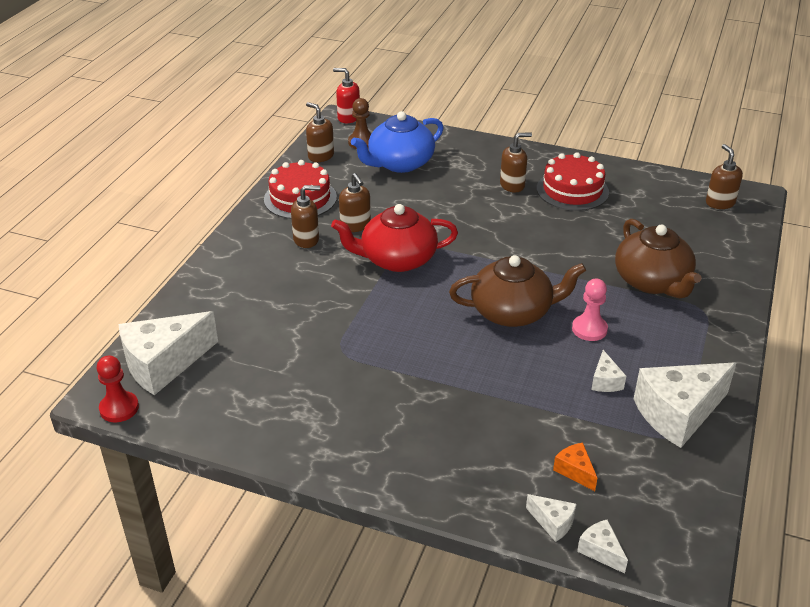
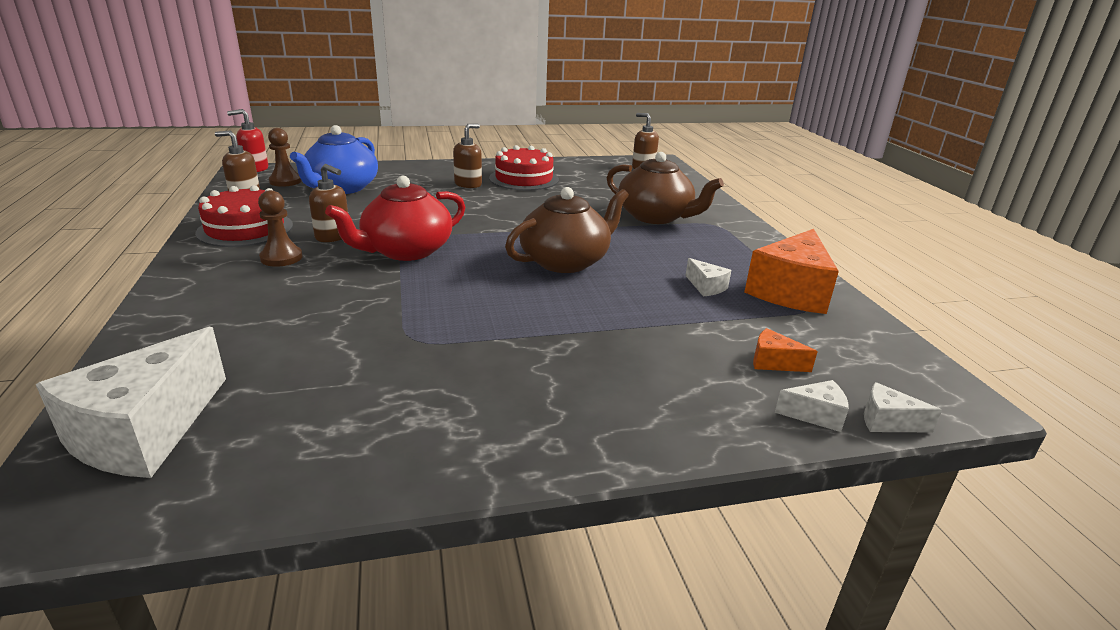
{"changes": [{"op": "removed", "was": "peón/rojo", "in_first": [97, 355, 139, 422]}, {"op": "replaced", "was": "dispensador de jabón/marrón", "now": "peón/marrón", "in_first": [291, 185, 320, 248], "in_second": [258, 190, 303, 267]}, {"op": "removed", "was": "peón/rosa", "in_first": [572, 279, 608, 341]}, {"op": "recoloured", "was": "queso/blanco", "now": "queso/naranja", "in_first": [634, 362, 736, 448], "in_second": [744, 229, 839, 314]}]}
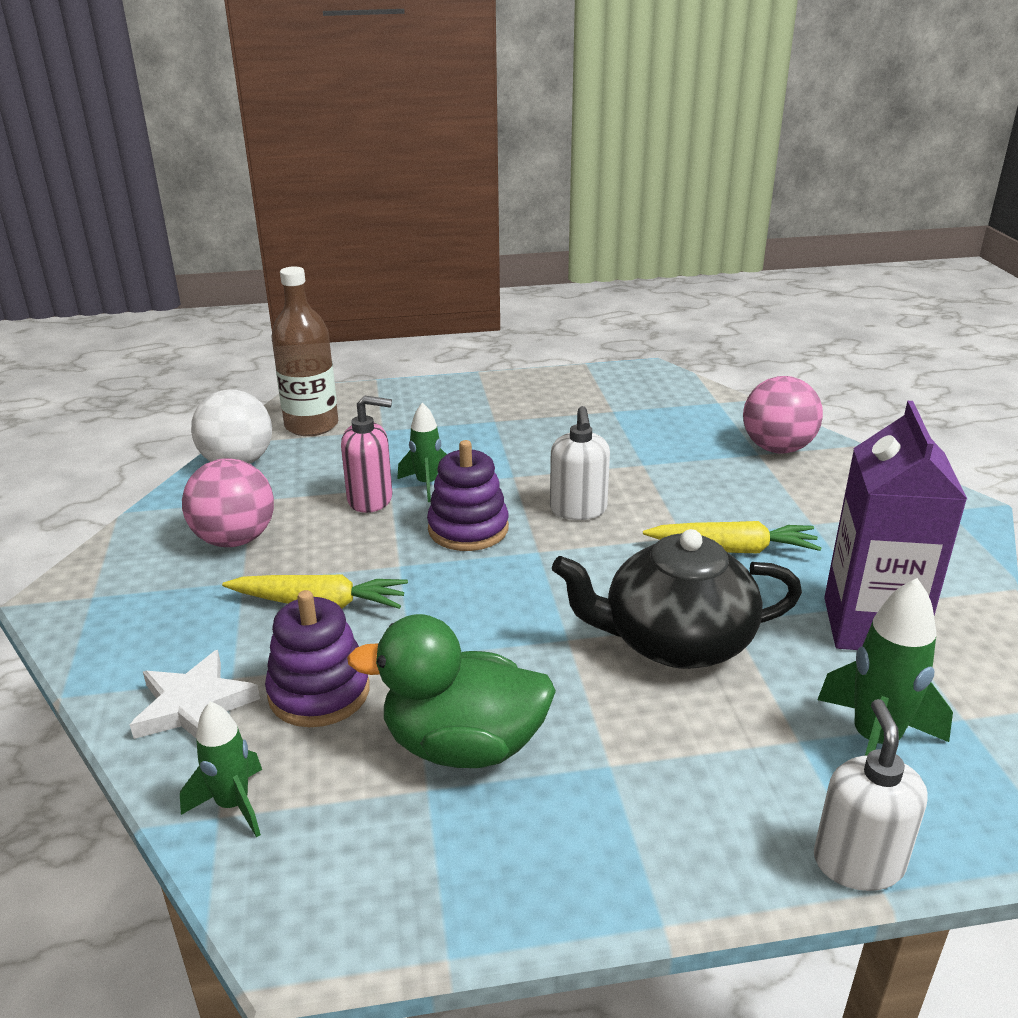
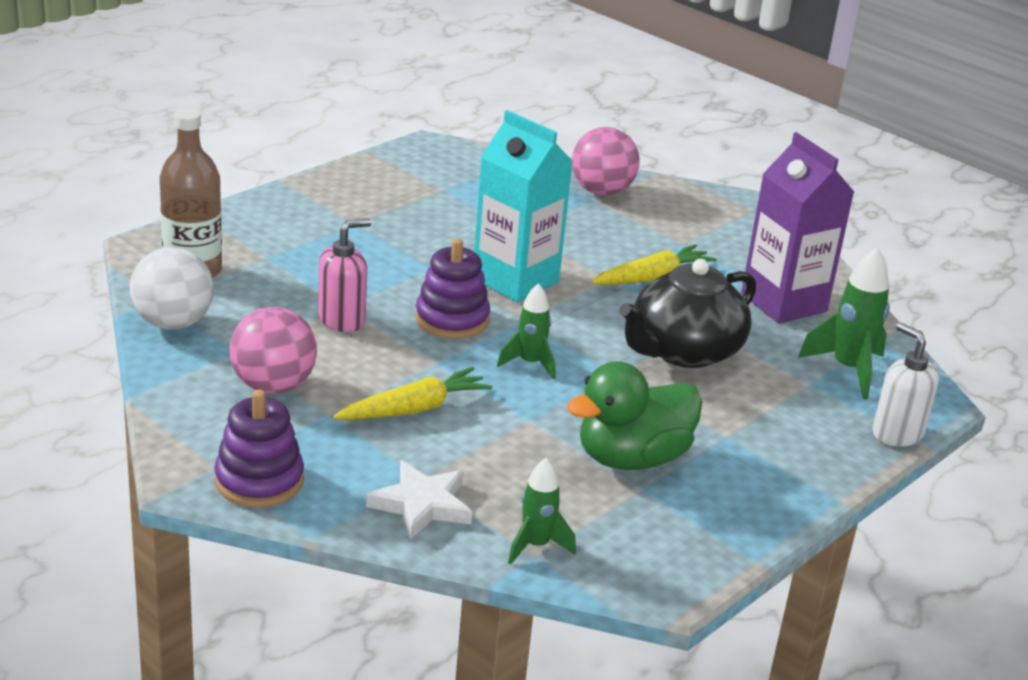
{"changes": [{"op": "moved", "was": "juguete apilable/morado", "in_first": [265, 590, 370, 727], "in_second": [214, 390, 304, 508]}, {"op": "moved", "was": "cohete/verde", "in_first": [397, 402, 447, 502], "in_second": [497, 283, 555, 380]}, {"op": "replaced", "was": "dispensador de jabón/blanco", "now": "cartón de leche/turquesa", "in_first": [550, 406, 610, 520], "in_second": [474, 110, 573, 302]}]}
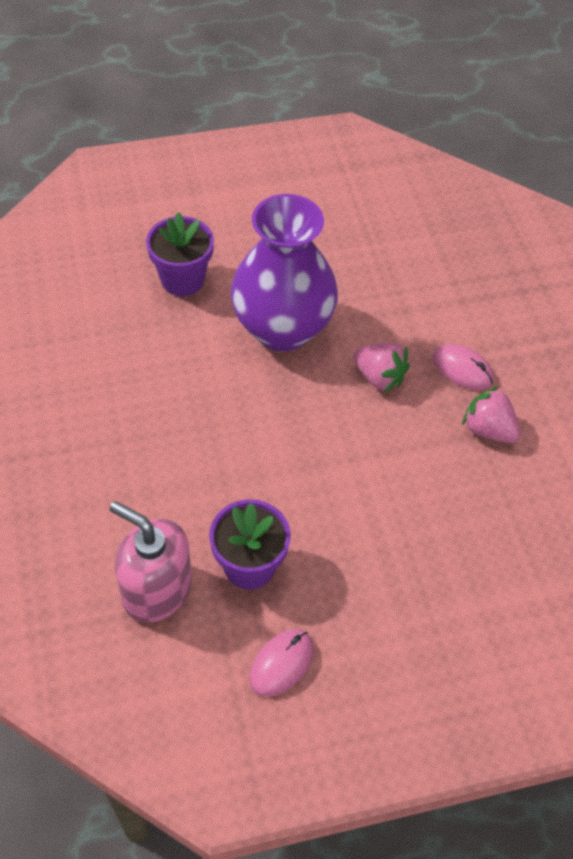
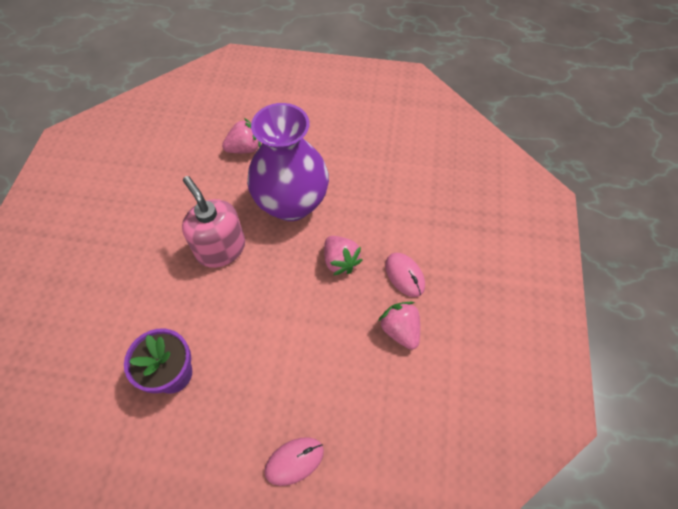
{"changes": [{"op": "moved", "was": "dispensador de jabón/rosa", "in_first": [109, 501, 192, 623], "in_second": [182, 176, 245, 268]}, {"op": "replaced", "was": "maceta/morado", "now": "fresa/rosa", "in_first": [146, 212, 214, 296], "in_second": [222, 118, 261, 153]}, {"op": "moved", "was": "ratón/rosa", "in_first": [250, 629, 314, 697], "in_second": [264, 437, 324, 486]}]}
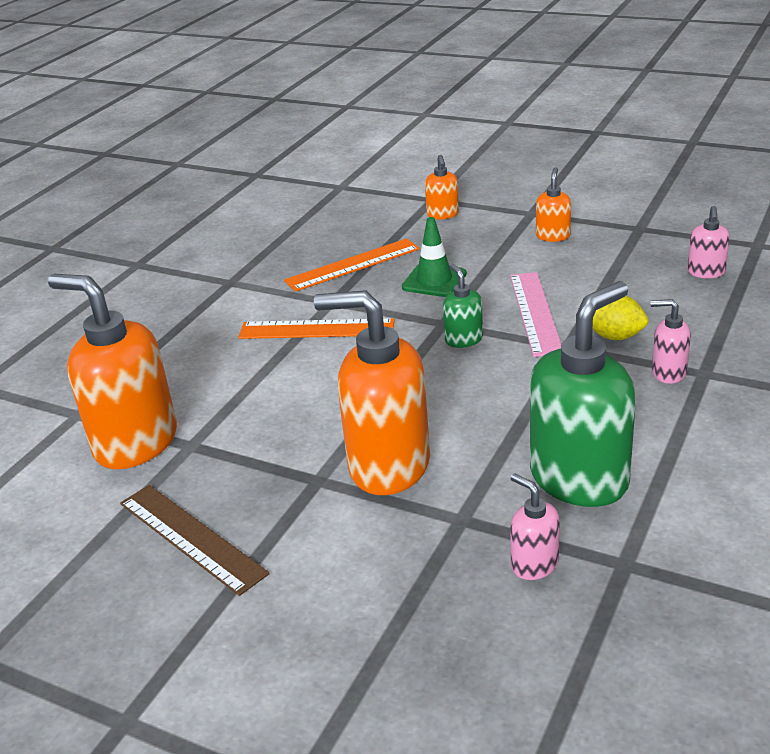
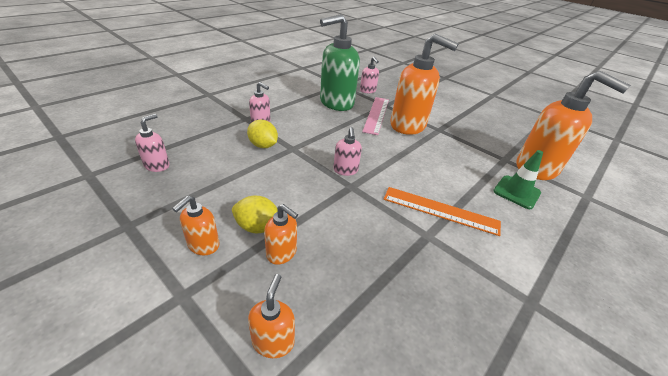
{"changes": [{"op": "removed", "was": "regla/marrón", "in_first": [120, 485, 270, 596]}, {"op": "removed", "was": "regla/naranja", "in_first": [284, 238, 420, 292]}, {"op": "moved", "was": "cono de tráfico/verde", "in_first": [402, 217, 467, 297], "in_second": [493, 150, 543, 209]}, {"op": "recoloured", "was": "dispensador de jabón/verde", "now": "dispensador de jabón/rosa", "in_first": [443, 264, 483, 348], "in_second": [333, 127, 362, 176]}, {"op": "moved", "was": "regla/rosa", "in_first": [510, 272, 561, 357], "in_second": [362, 97, 389, 135]}, {"op": "added", "now": "limón/amarillo", "in_second": [232, 196, 277, 233]}, {"op": "added", "now": "dispensador de jabón/naranja", "in_second": [264, 204, 298, 265]}]}
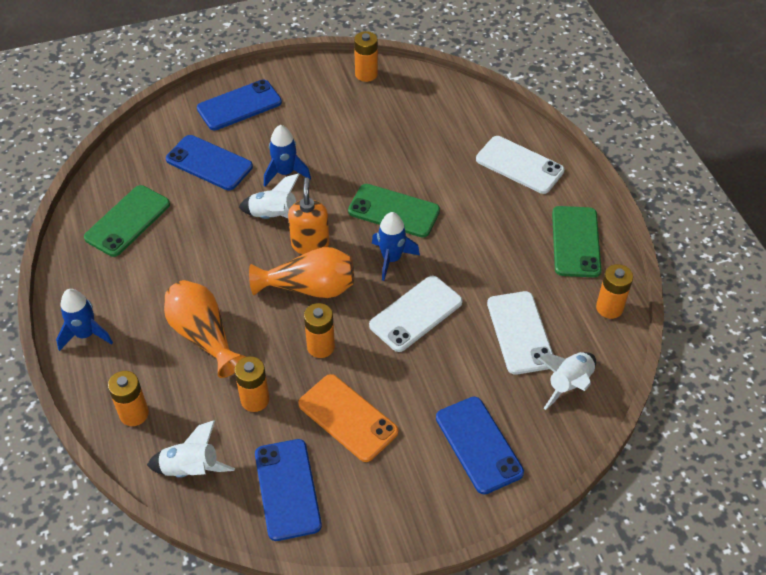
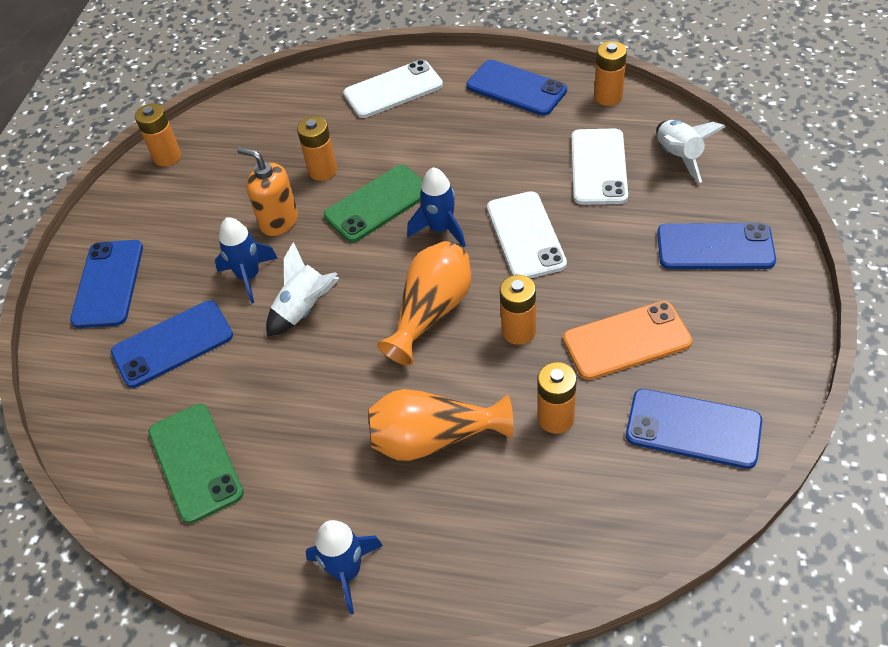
{"changes": [{"op": "moved", "was": "pila/naranja", "in_first": [108, 371, 149, 426], "in_second": [297, 116, 337, 181]}, {"op": "removed", "was": "cohete/blanco", "in_first": [147, 420, 235, 478]}, {"op": "moved", "was": "dispensador de jabón/naranja", "in_first": [288, 178, 329, 254], "in_second": [237, 147, 298, 236]}, {"op": "turned", "was": "móvil/blanco", "in_first": [487, 291, 553, 375], "in_second": [571, 128, 628, 205], "clockwise": 75}, {"op": "recoloured", "was": "móvil/verde", "now": "móvil/azul", "in_first": [552, 206, 601, 277], "in_second": [467, 60, 567, 116]}]}
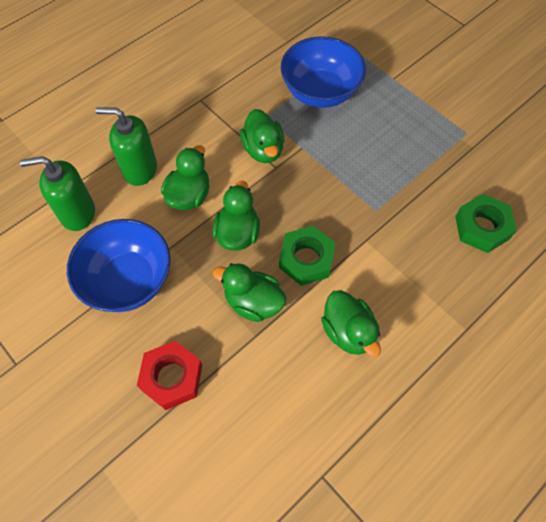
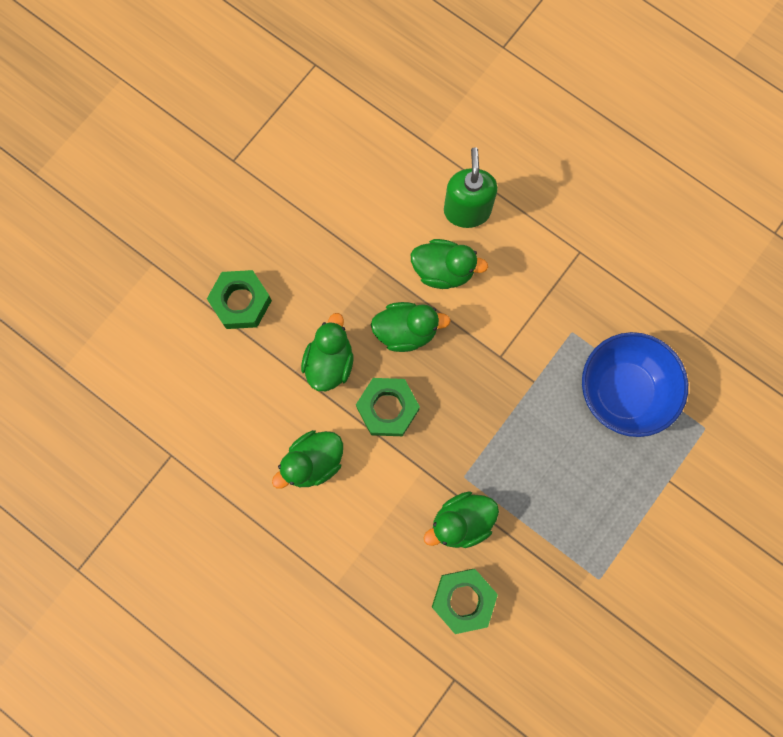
{"changes": [{"op": "removed", "was": "dispensador de jabón/verde", "in_first": [20, 156, 95, 231]}, {"op": "removed", "was": "cuenco/azul", "in_first": [67, 219, 171, 312]}, {"op": "recoloured", "was": "tuerca/rojo", "now": "tuerca/verde", "in_first": [137, 341, 202, 410], "in_second": [207, 270, 272, 329]}, {"op": "moved", "was": "pato/verde", "in_first": [240, 109, 284, 163], "in_second": [424, 491, 499, 548]}]}
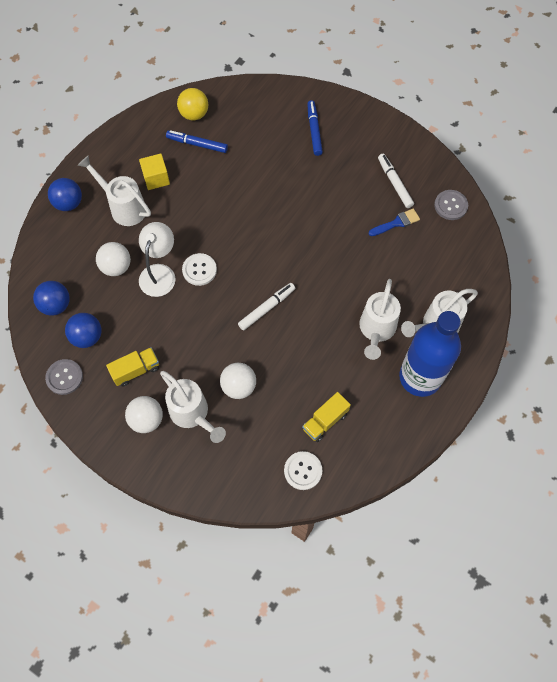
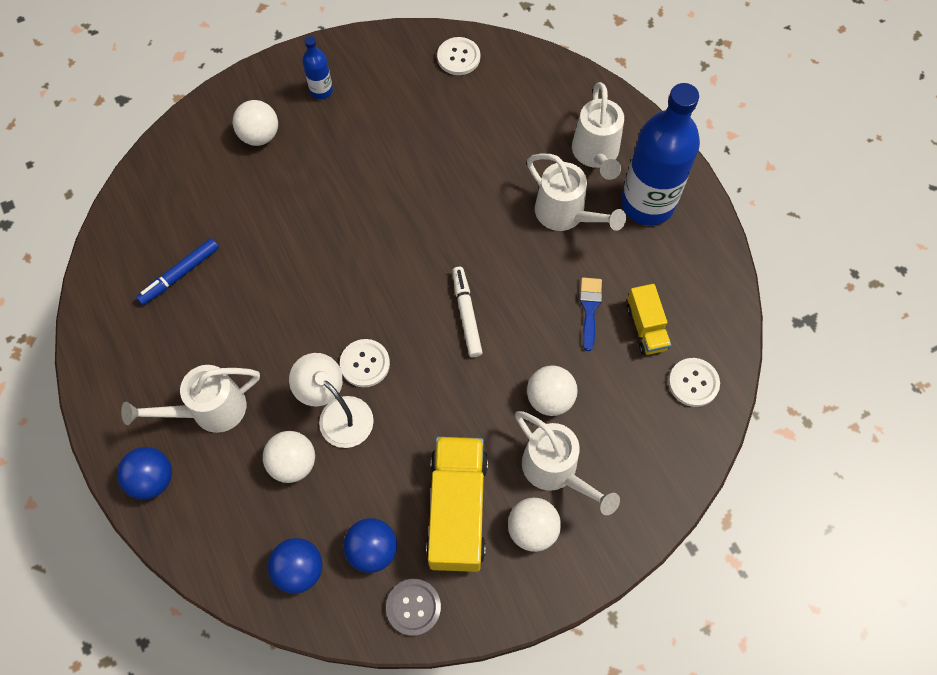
{"changes": [{"op": "resized", "was": "camión/amarillo", "in_first": [106, 347, 159, 387], "in_second": [426, 437, 488, 572], "ratio": 1.83}, {"op": "removed", "was": "cubo/amarillo", "in_first": [139, 153, 170, 190]}, {"op": "turned", "was": "regadera/blanco", "in_first": [160, 371, 226, 443], "in_second": [515, 411, 620, 515], "clockwise": 60}, {"op": "removed", "was": "pelota/amarillo", "in_first": [177, 88, 208, 121]}, {"op": "replaced", "was": "rotulador/azul", "now": "pelota/blanco", "in_first": [307, 100, 323, 156], "in_second": [233, 100, 278, 146]}, {"op": "moved", "was": "pincel/azul", "in_first": [369, 208, 420, 236], "in_second": [580, 278, 602, 351]}, {"op": "removed", "was": "rotulador/blanco", "in_first": [378, 154, 414, 208]}, {"op": "recoloured", "was": "botón/gris", "now": "botón/blanco", "in_first": [434, 190, 468, 220], "in_second": [437, 37, 480, 75]}, {"op": "added", "now": "botella/azul", "in_second": [302, 36, 333, 99]}]}
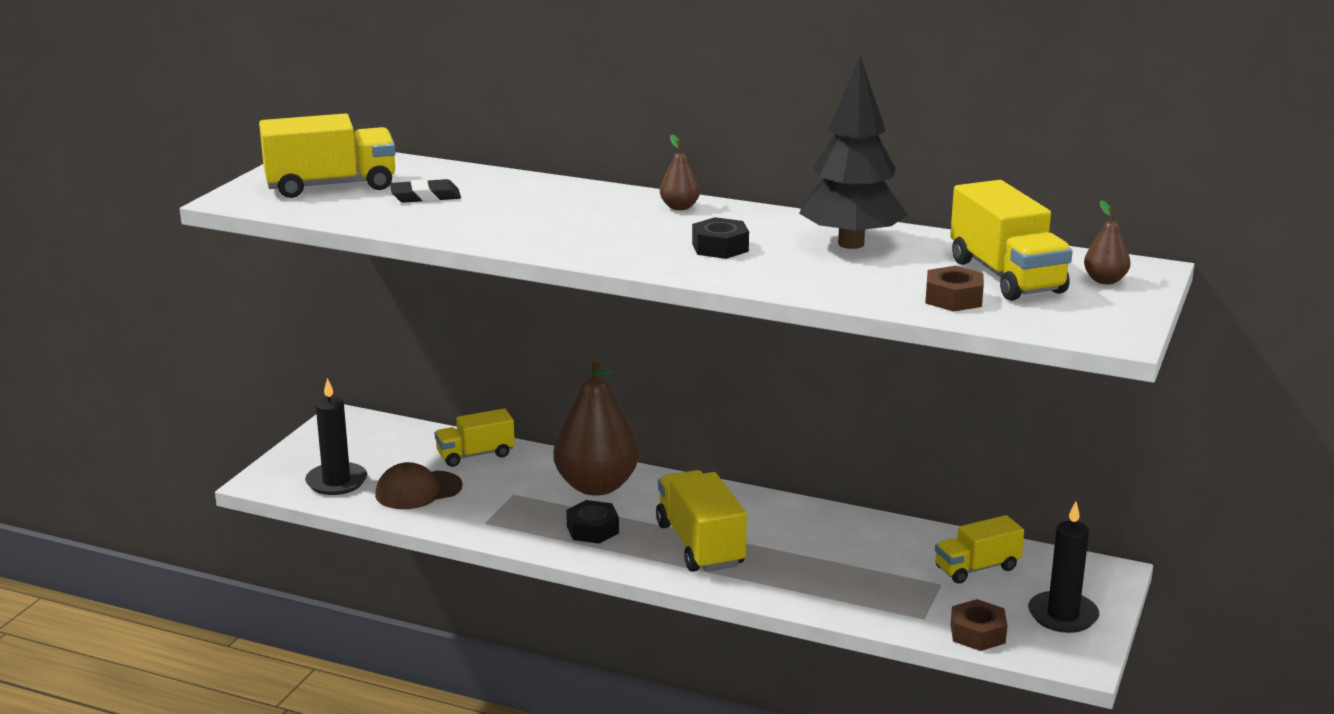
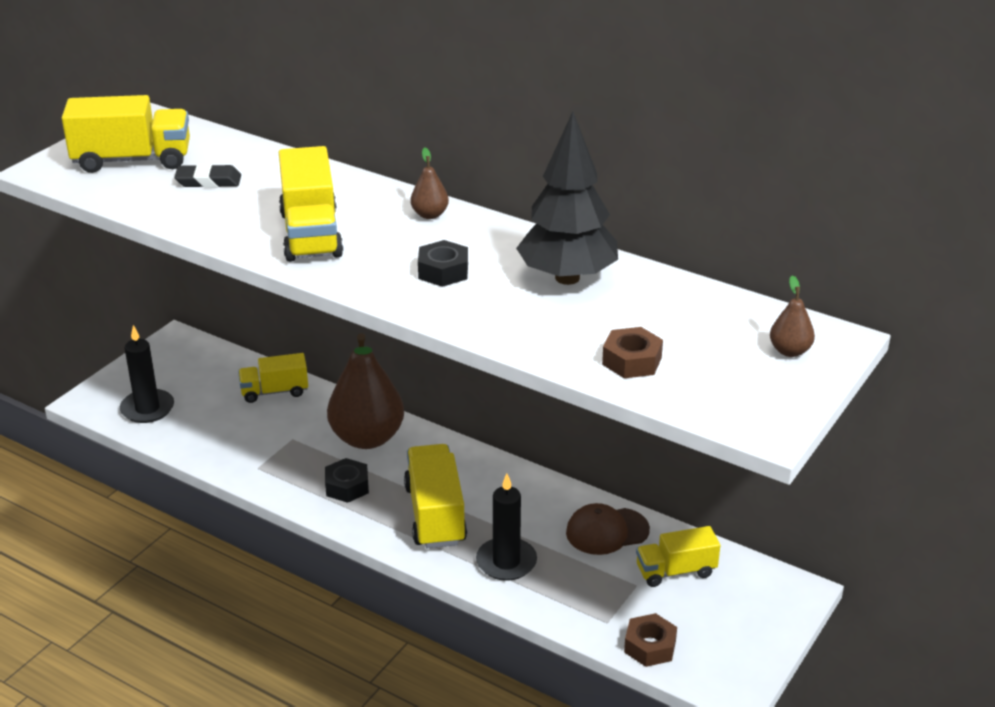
{"changes": [{"op": "moved", "was": "gorra/marrón", "in_first": [375, 462, 463, 509], "in_second": [566, 503, 650, 555]}, {"op": "moved", "was": "camión/amarillo", "in_first": [950, 180, 1073, 301], "in_second": [279, 146, 343, 262]}, {"op": "moved", "was": "vela/negro", "in_first": [1028, 501, 1099, 633], "in_second": [476, 474, 537, 581]}]}
